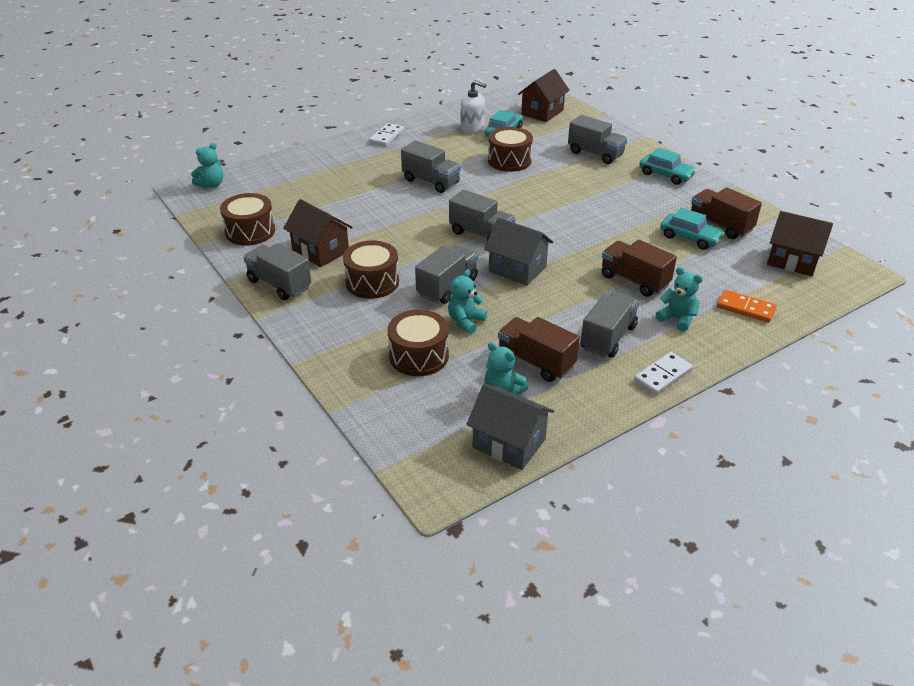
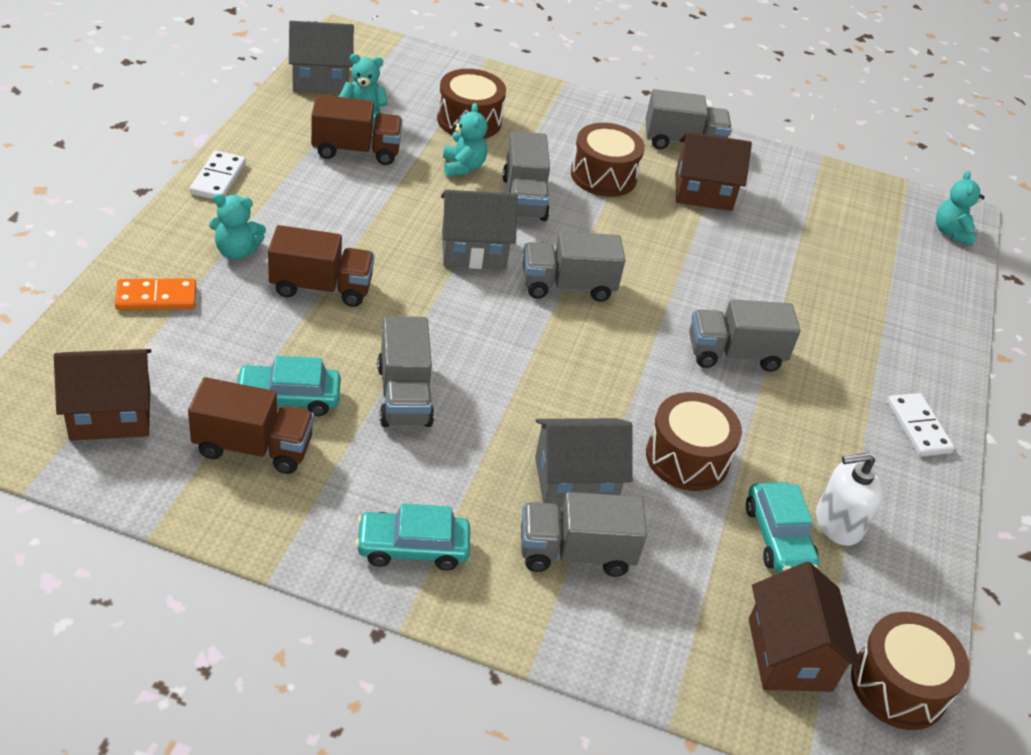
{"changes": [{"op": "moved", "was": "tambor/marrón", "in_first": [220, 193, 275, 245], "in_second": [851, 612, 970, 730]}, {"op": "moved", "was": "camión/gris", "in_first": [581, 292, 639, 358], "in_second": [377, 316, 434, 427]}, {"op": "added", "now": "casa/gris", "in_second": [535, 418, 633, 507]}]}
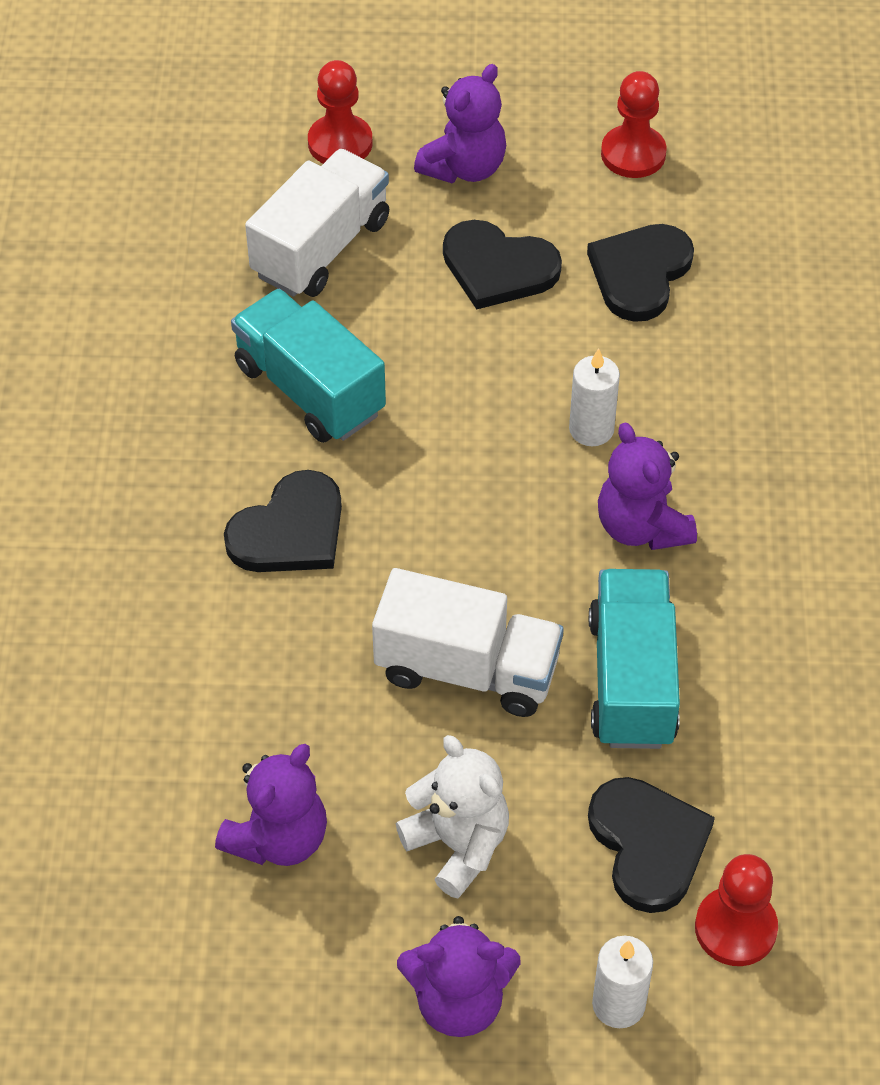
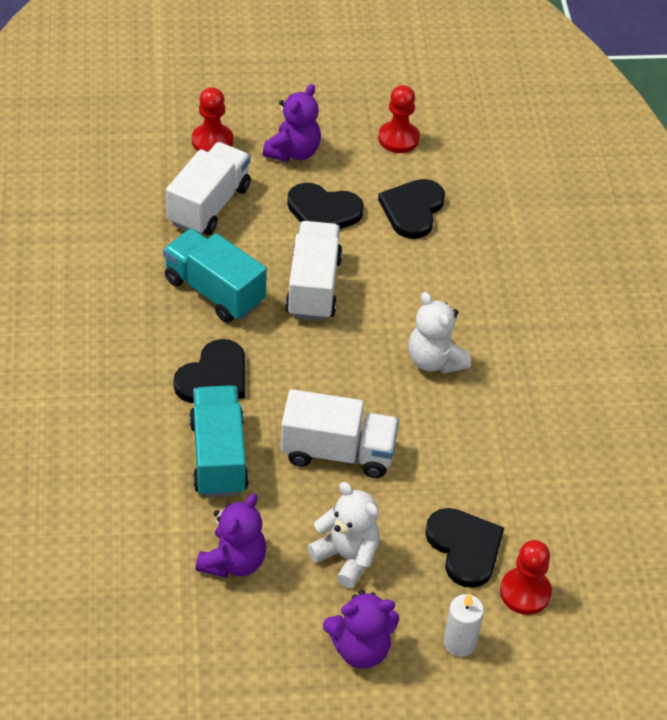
{"changes": [{"op": "removed", "was": "vela/blanco", "in_first": [569, 348, 620, 446]}, {"op": "moved", "was": "camión/turquesa", "in_first": [589, 569, 680, 749], "in_second": [189, 385, 249, 497]}, {"op": "recoloured", "was": "osito/morado", "now": "osito/blanco", "in_first": [598, 422, 697, 550], "in_second": [408, 292, 471, 374]}, {"op": "added", "now": "camión/blanco", "in_second": [285, 221, 343, 321]}]}
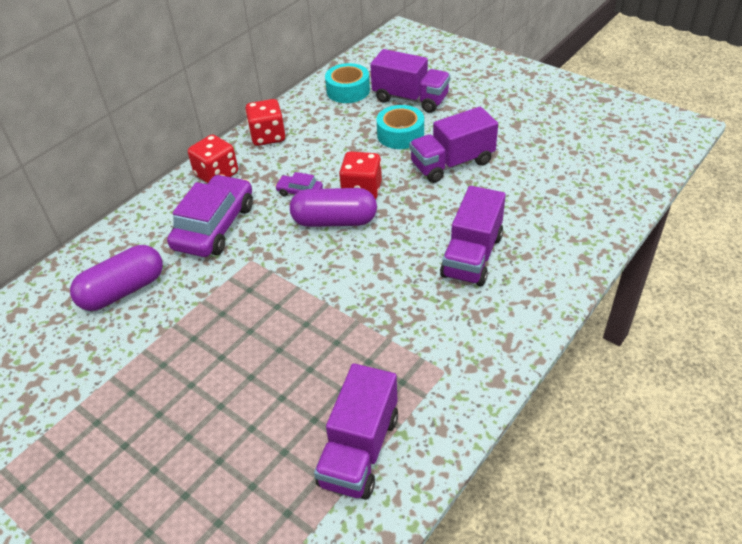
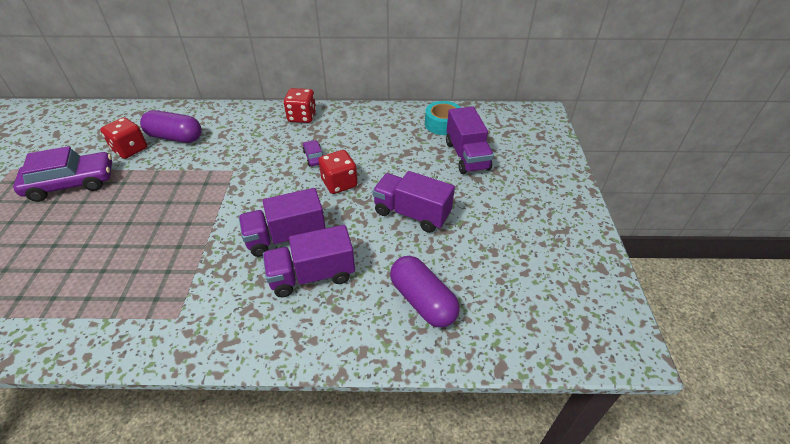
{"changes": [{"op": "moved", "was": "coche/morado", "in_first": [167, 174, 253, 257], "in_second": [13, 146, 112, 202]}, {"op": "moved", "was": "dado/rojo", "in_first": [245, 99, 285, 146], "in_second": [100, 117, 147, 159]}, {"op": "moved", "was": "cápsula/morado", "in_first": [290, 188, 377, 227], "in_second": [390, 256, 460, 327]}, {"op": "moved", "was": "camión/morado", "in_first": [314, 363, 398, 500], "in_second": [239, 188, 326, 257]}, {"op": "removed", "was": "cinta adhesiva/turquesa", "in_first": [377, 105, 424, 149]}]}
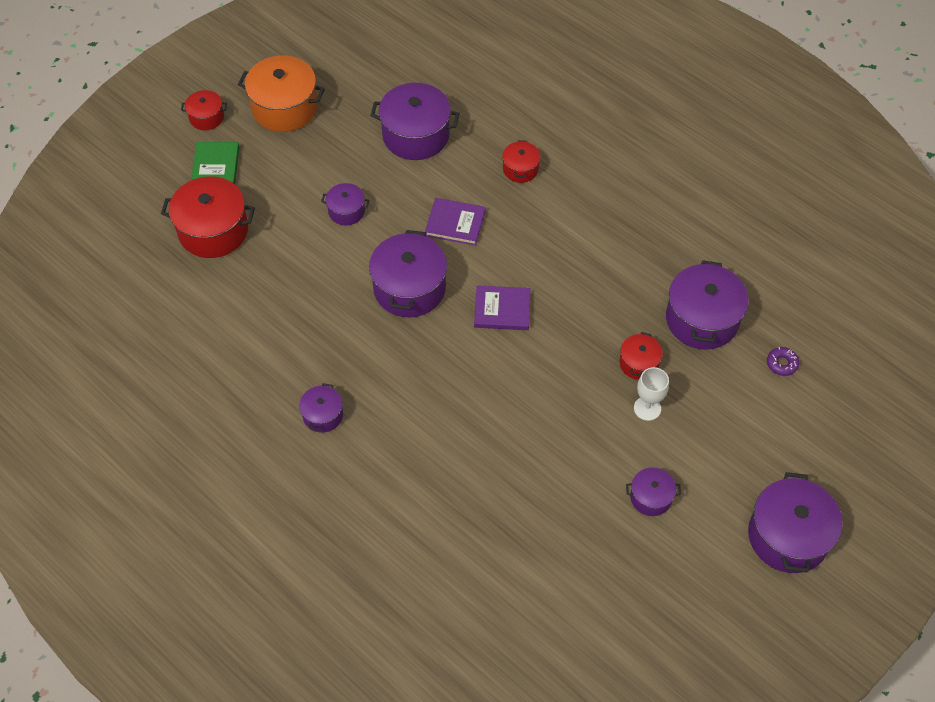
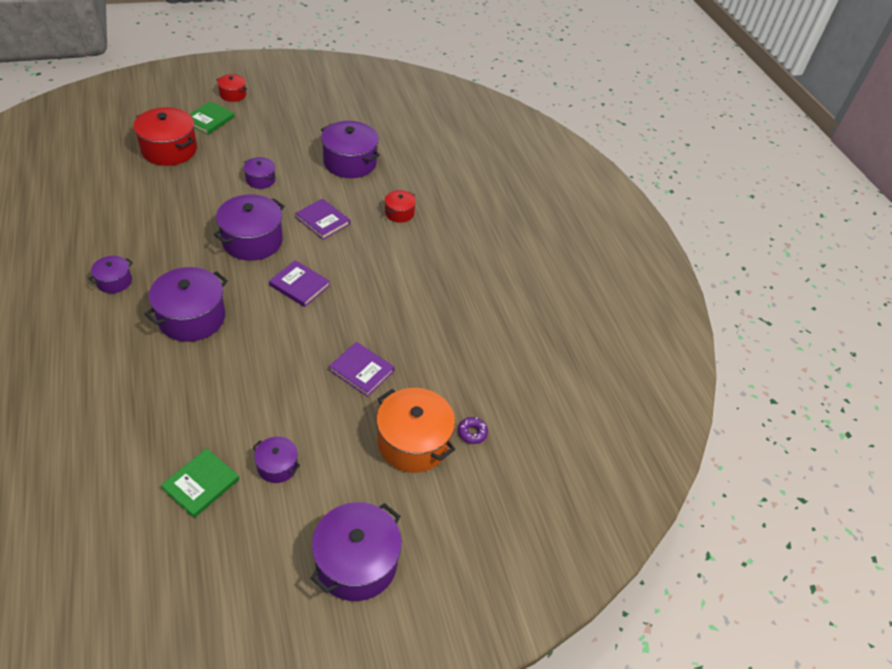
{"changes": [{"op": "moved", "was": "olla/naranja", "in_first": [238, 56, 325, 132], "in_second": [376, 388, 455, 473]}, {"op": "replaced", "was": "olla/rojo", "now": "libro/morado", "in_first": [619, 332, 663, 380], "in_second": [329, 342, 395, 397]}, {"op": "removed", "was": "copa/blanco", "in_first": [634, 367, 669, 421]}, {"op": "moved", "was": "olla/morado", "in_first": [666, 260, 749, 350], "in_second": [145, 267, 228, 342]}, {"op": "added", "now": "libro/verde", "in_second": [161, 448, 239, 518]}]}
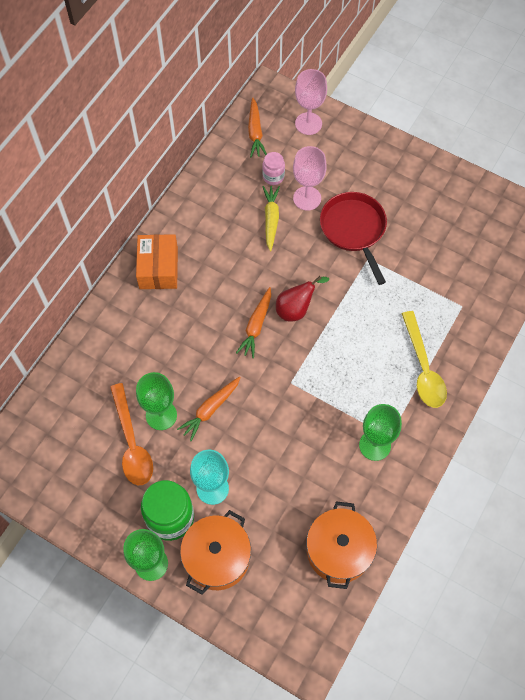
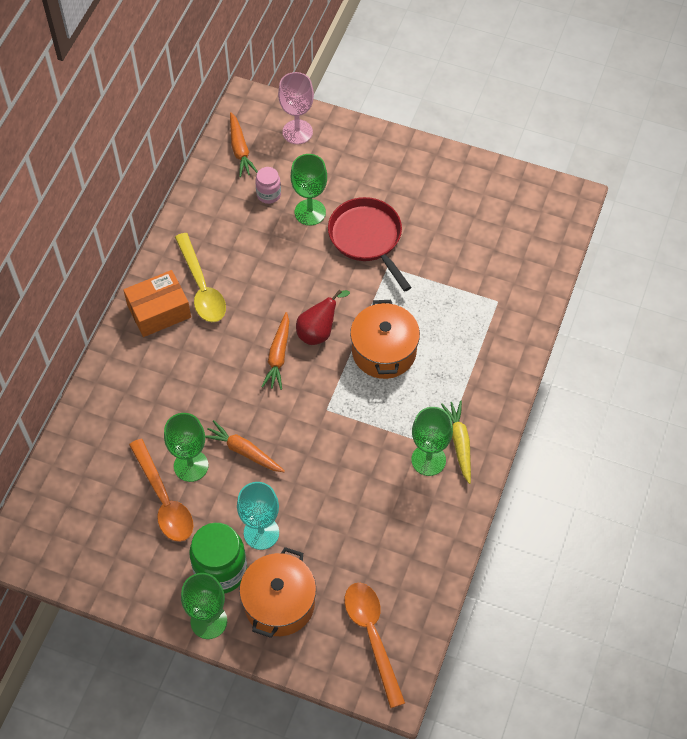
{"changes": [{"op": "turned", "was": "caja/naranja", "in_first": [136, 234, 178, 289], "in_second": [123, 270, 191, 337], "clockwise": 75}, {"op": "turned", "was": "zanahoria/naranja", "in_first": [177, 376, 241, 441], "in_second": [205, 420, 285, 472], "clockwise": 90}, {"op": "moved", "was": "zanahoria/amarillo", "in_first": [262, 186, 280, 252], "in_second": [441, 400, 471, 484]}, {"op": "recoloured", "was": "copa/rosa", "now": "copa/verde", "in_first": [293, 146, 327, 211], "in_second": [291, 154, 327, 226]}, {"op": "moved", "was": "olla/naranja", "in_first": [307, 501, 377, 589], "in_second": [350, 300, 420, 379]}, {"op": "moved", "was": "cuchara/amarillo", "in_first": [402, 311, 447, 408], "in_second": [175, 233, 226, 322]}, {"op": "added", "now": "cuchara/naranja", "in_second": [344, 583, 405, 708]}]}
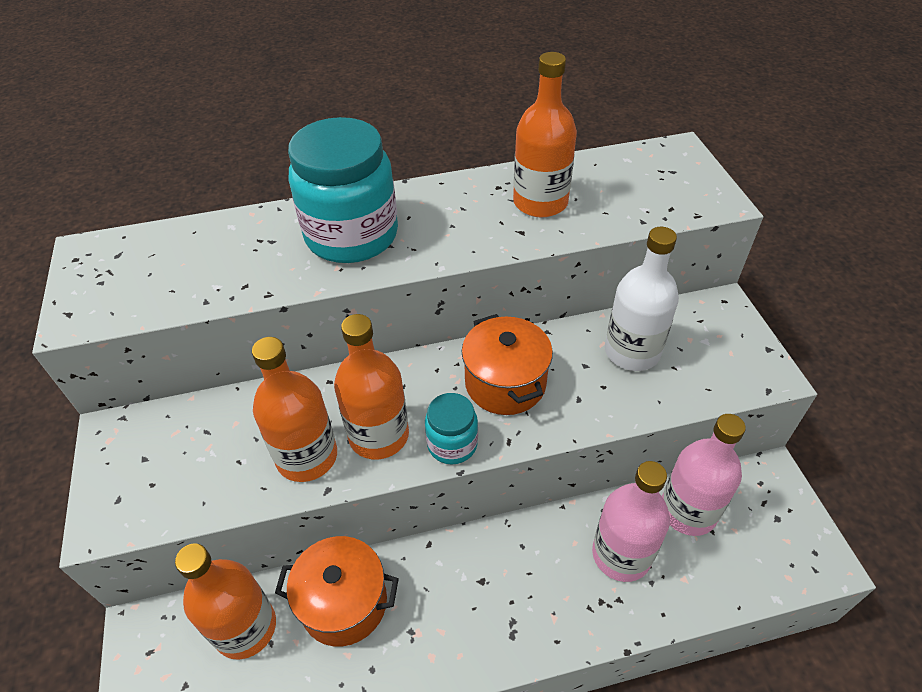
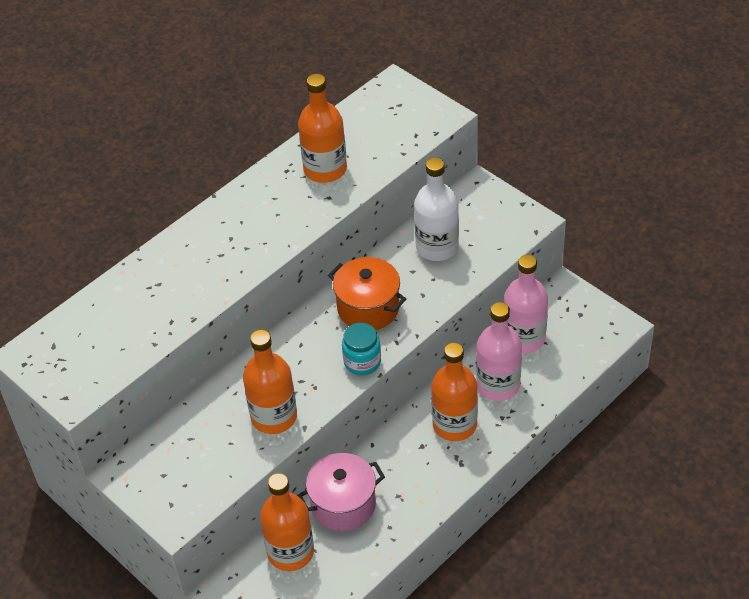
{"changes": [{"op": "recoloured", "was": "olla/naranja", "now": "olla/rosa", "in_first": [275, 536, 399, 647], "in_second": [297, 453, 385, 532]}, {"op": "removed", "was": "tarro/turquesa", "in_first": [288, 117, 398, 263]}, {"op": "moved", "was": "botella/naranja", "in_first": [334, 314, 409, 459], "in_second": [431, 343, 478, 441]}]}
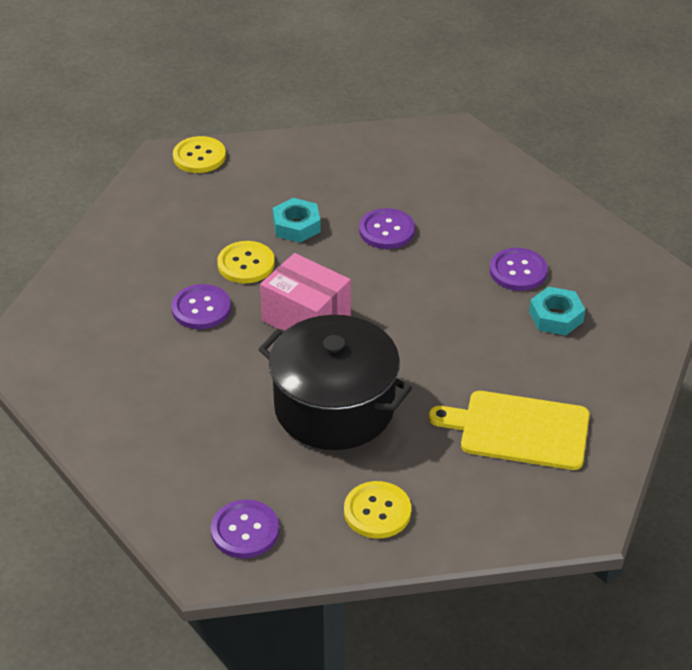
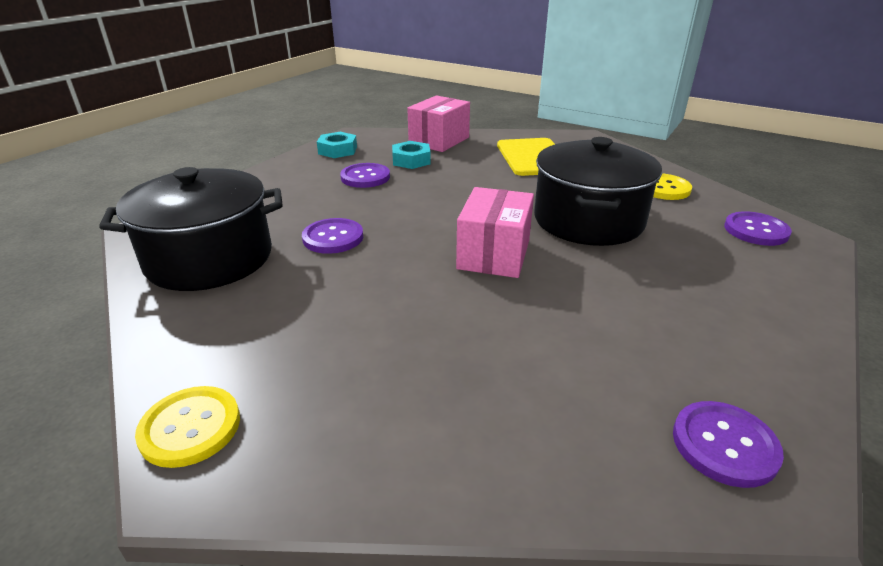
{"changes": [{"op": "moved", "was": "botón/morado", "in_first": [172, 284, 231, 329], "in_second": [673, 401, 784, 488]}, {"op": "removed", "was": "botón/amarillo", "in_first": [217, 241, 275, 283]}, {"op": "moved", "was": "tuerca/turquesa", "in_first": [273, 198, 321, 243], "in_second": [317, 132, 357, 158]}, {"op": "added", "now": "olla/negro", "in_second": [99, 167, 283, 291]}, {"op": "added", "now": "caja/rosa", "in_second": [407, 95, 470, 152]}]}
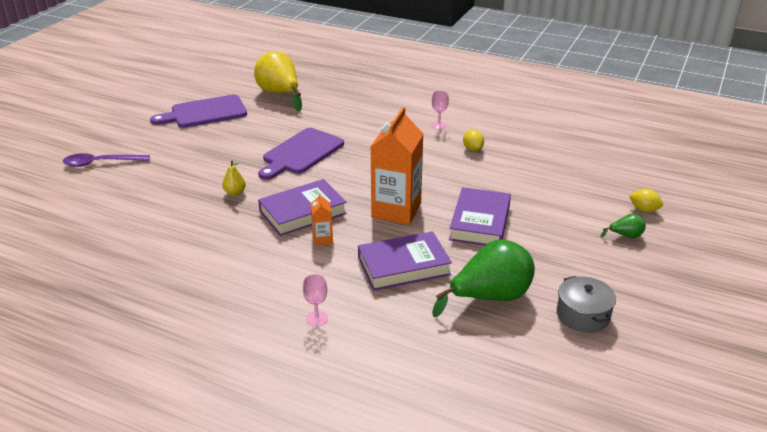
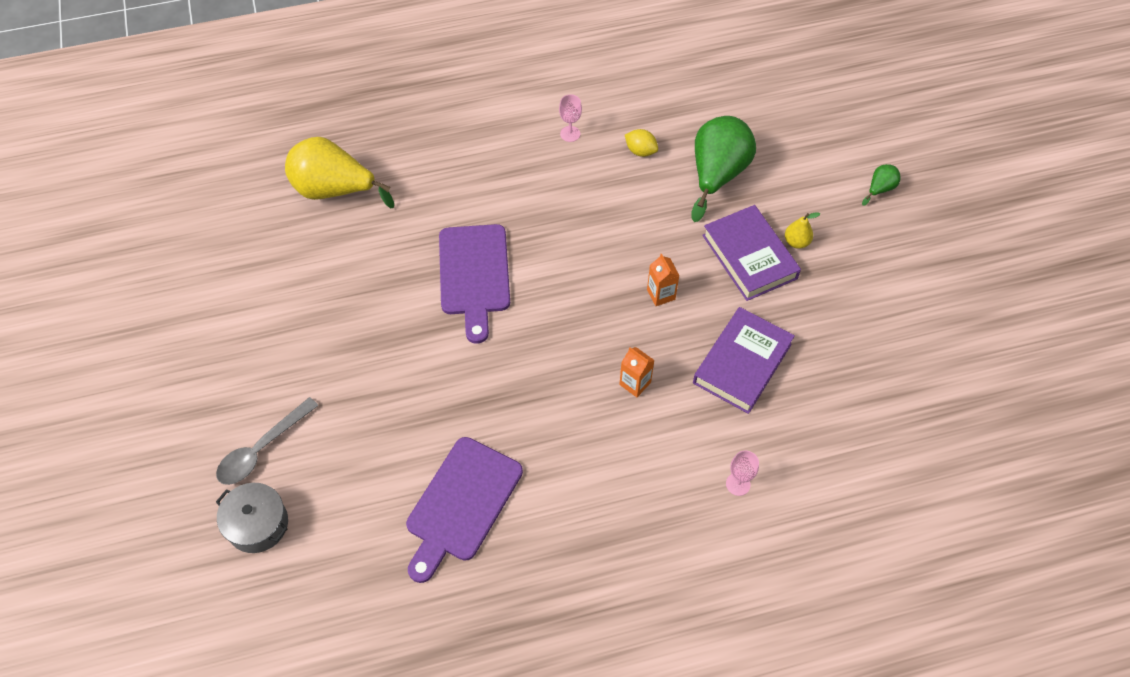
{"changes": [{"op": "recoloured", "was": "cuchara/morado", "now": "cuchara/gris", "in_first": [63, 153, 150, 167], "in_second": [216, 397, 319, 485]}, {"op": "moved", "was": "tabla de cortar/morado", "in_first": [150, 95, 247, 128], "in_second": [406, 437, 523, 583]}, {"op": "moved", "was": "pera/amarillo", "in_first": [222, 160, 246, 196], "in_second": [785, 212, 820, 249]}, {"op": "removed", "was": "libro/morado", "in_first": [258, 179, 347, 236]}, {"op": "resized", "was": "cartón de leche/naranja", "in_first": [371, 107, 423, 225], "in_second": [647, 254, 680, 306], "ratio": 0.44}, {"op": "moved", "was": "pera/verde", "in_first": [432, 239, 535, 317], "in_second": [691, 116, 756, 222]}, {"op": "moved", "was": "olla/gris", "in_first": [557, 276, 616, 333], "in_second": [216, 483, 288, 553]}, {"op": "removed", "was": "limón/amarillo", "in_first": [629, 189, 663, 212]}]}
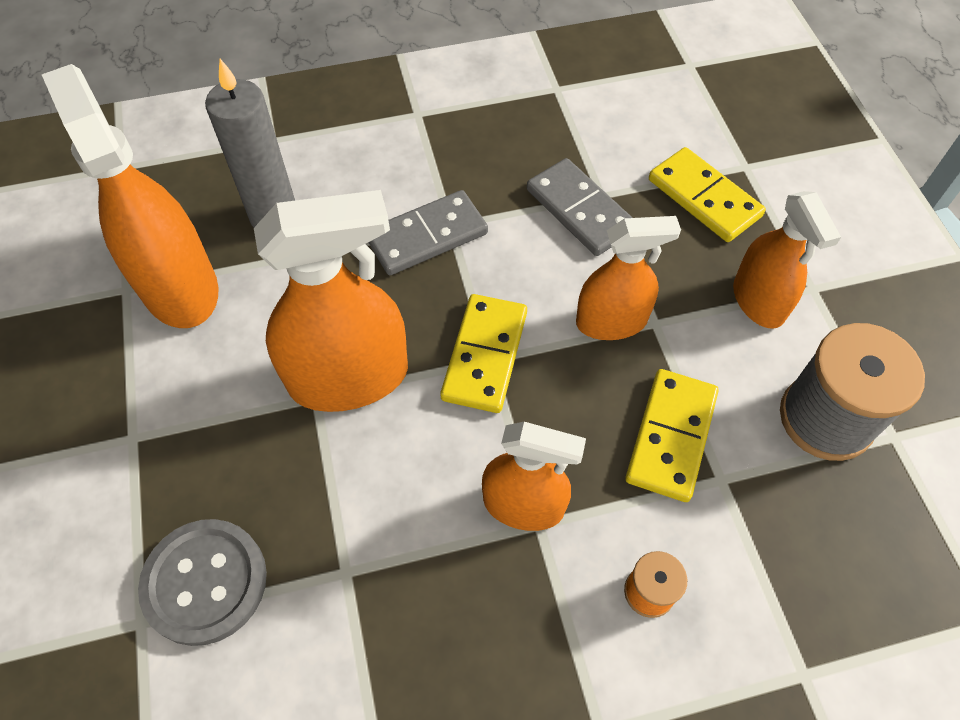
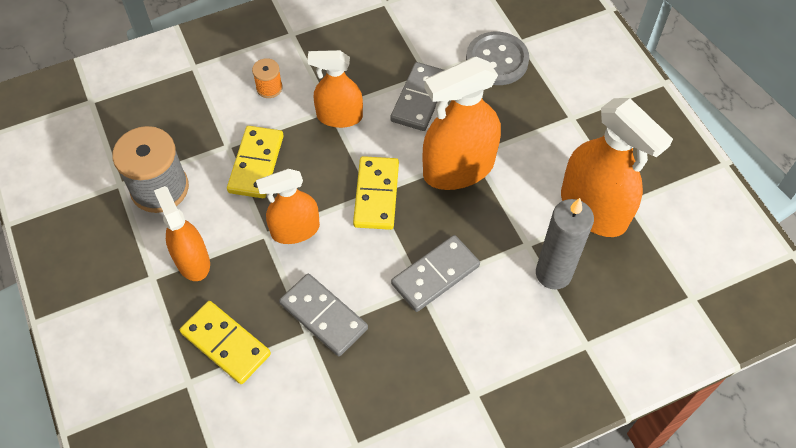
{"changes": [{"op": "added", "now": "ficha de dominó/gris", "in_second": [390, 62, 444, 131]}]}
